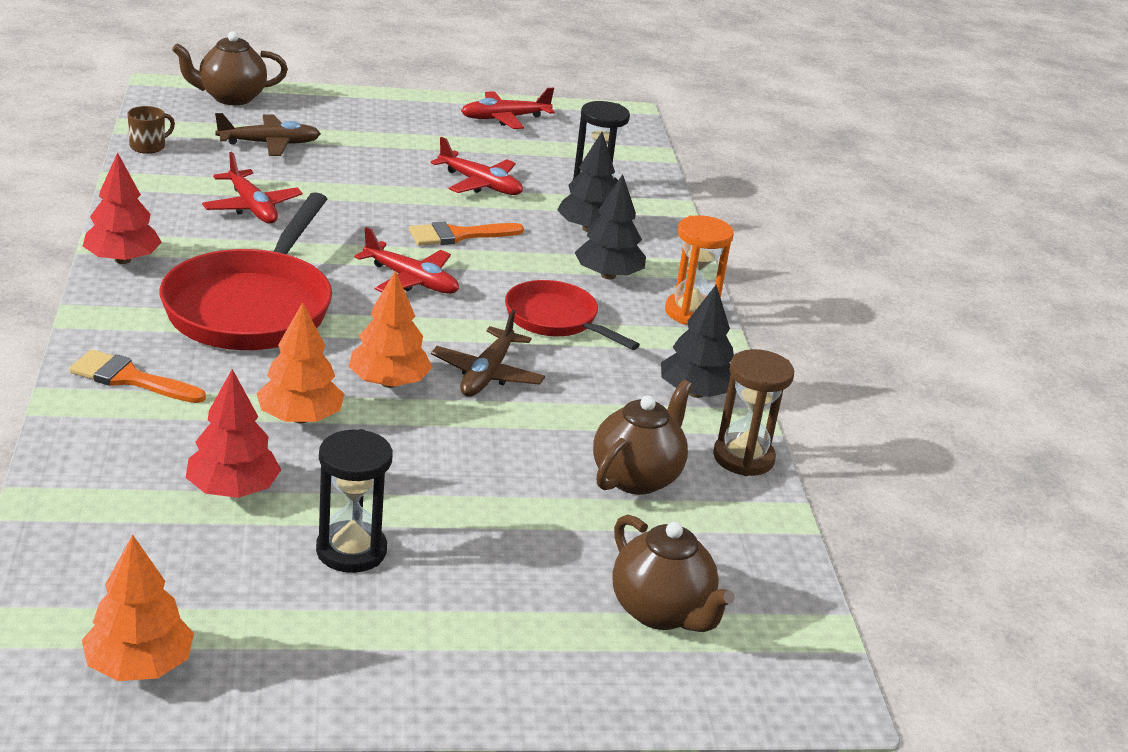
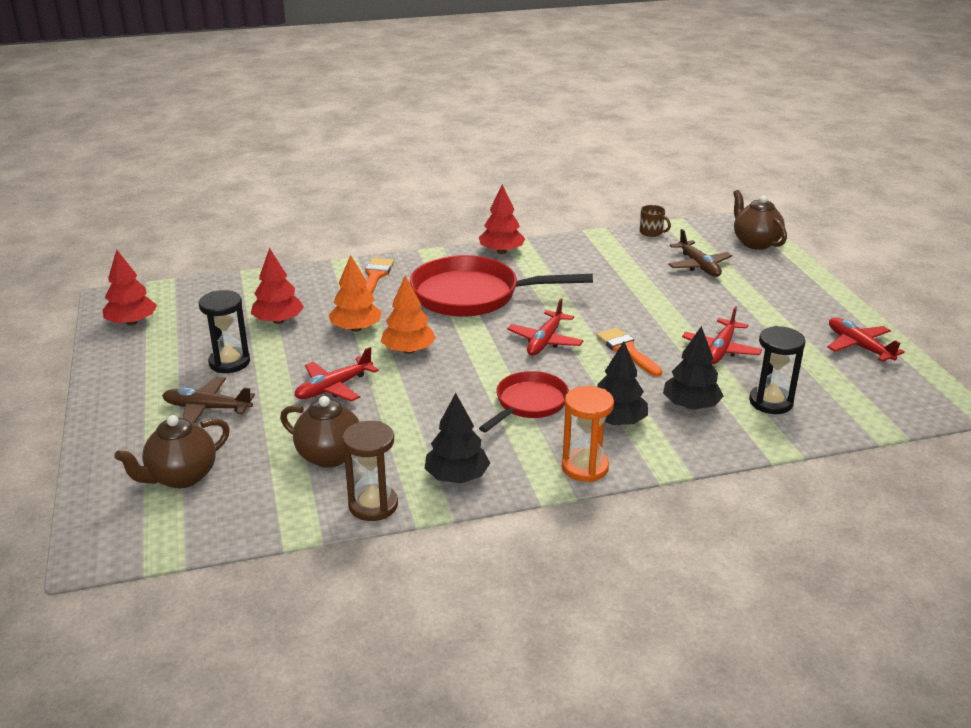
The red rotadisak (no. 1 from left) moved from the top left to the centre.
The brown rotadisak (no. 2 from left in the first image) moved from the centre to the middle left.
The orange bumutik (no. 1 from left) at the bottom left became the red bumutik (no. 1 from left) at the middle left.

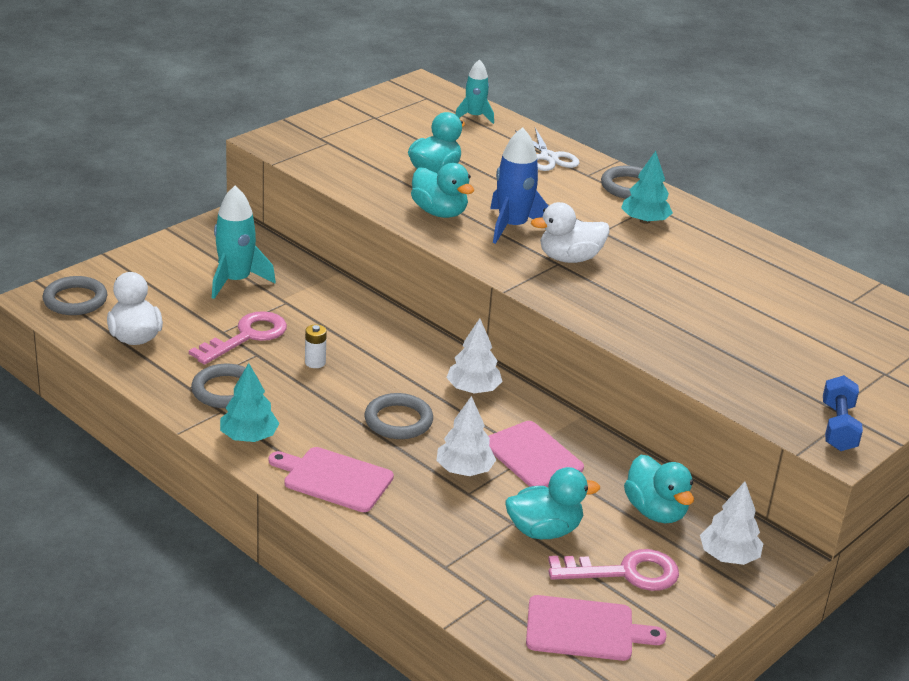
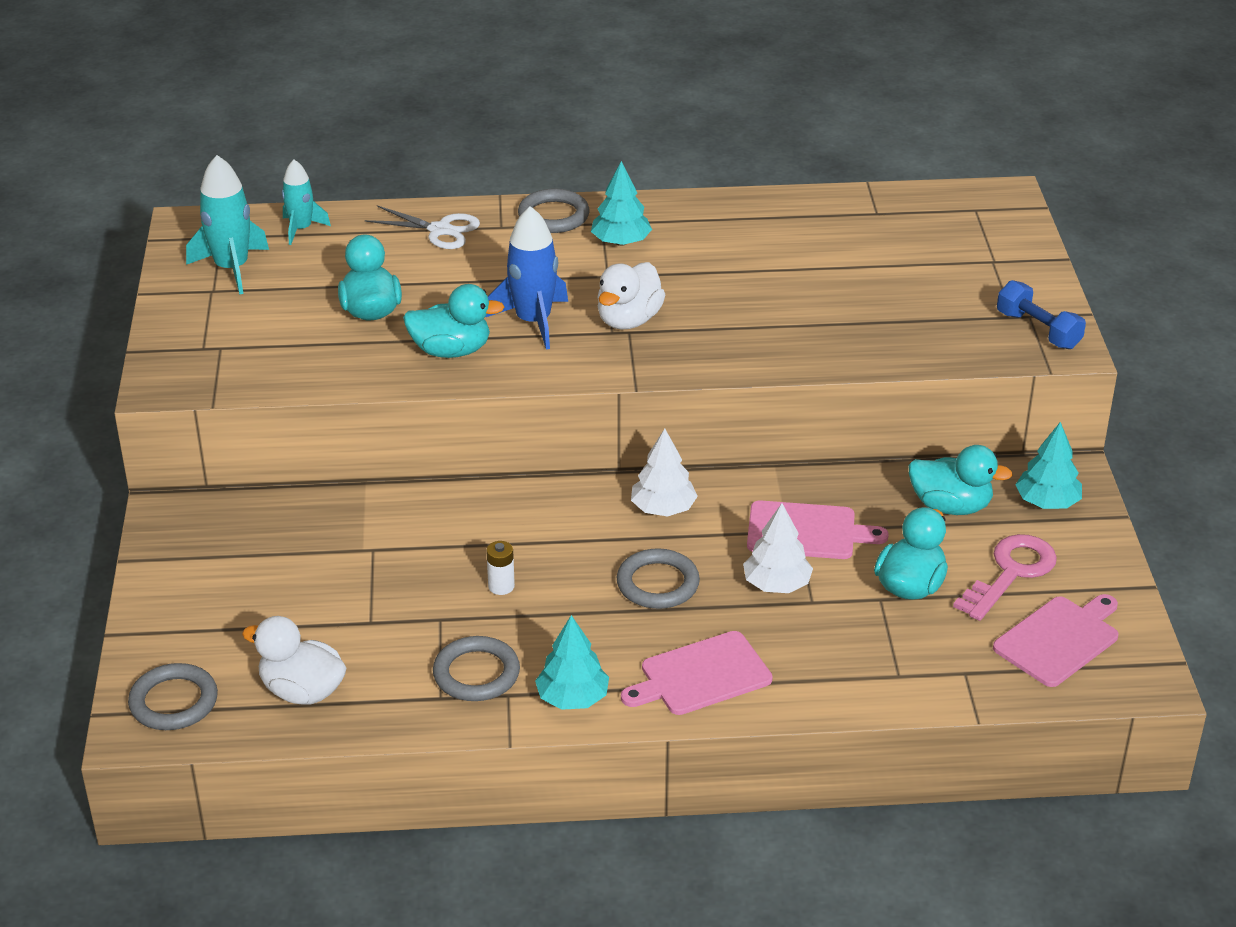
The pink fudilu (no. 1 from left) at the middle left disappeared.
The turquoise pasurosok (no. 1 from left) moved from the middle left to the top left.
The white bumutik (no. 3 from left) at the bottom right became the turquoise bumutik (no. 3 from left) at the middle right.

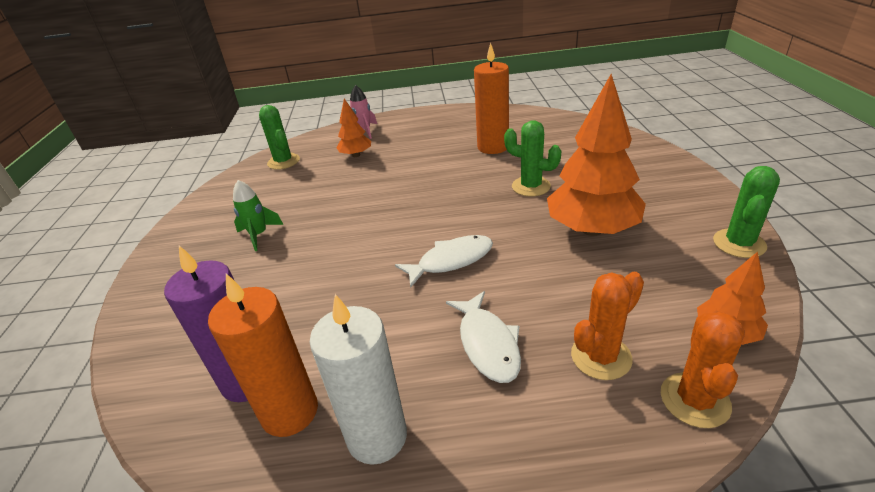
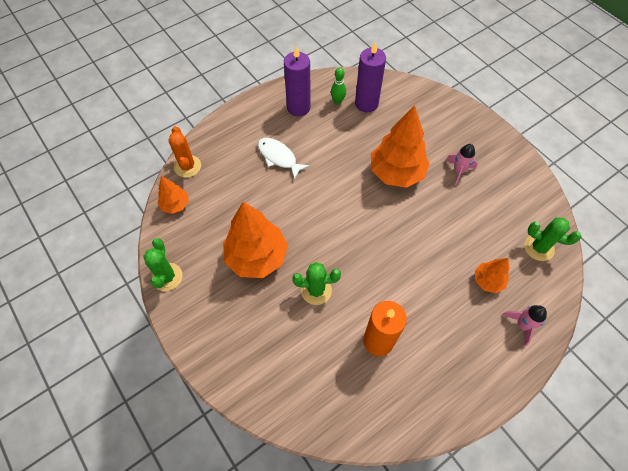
The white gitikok (no. 1 from left) at the centre disappeared.
The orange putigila (no. 1 from left) at the middle right disappeared.
The orange bumutik (no. 3 from left) at the top centre appeared.
The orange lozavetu (no. 1 from left) at the bottom left was replaced by the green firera at the top centre.
The green pasurosok at the middle left became the pink pasurosok (no. 1 from left) at the middle right.
The white lozavetu at the bottom centre became the purple lozavetu (no. 1 from left) at the top centre.

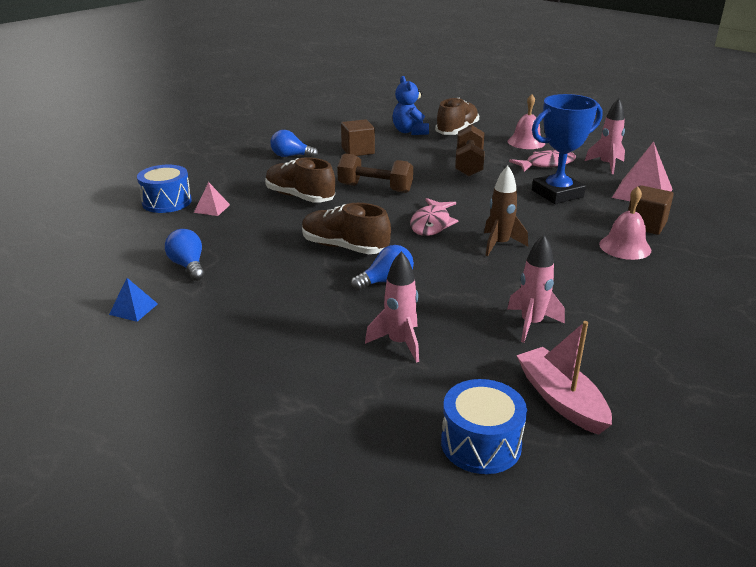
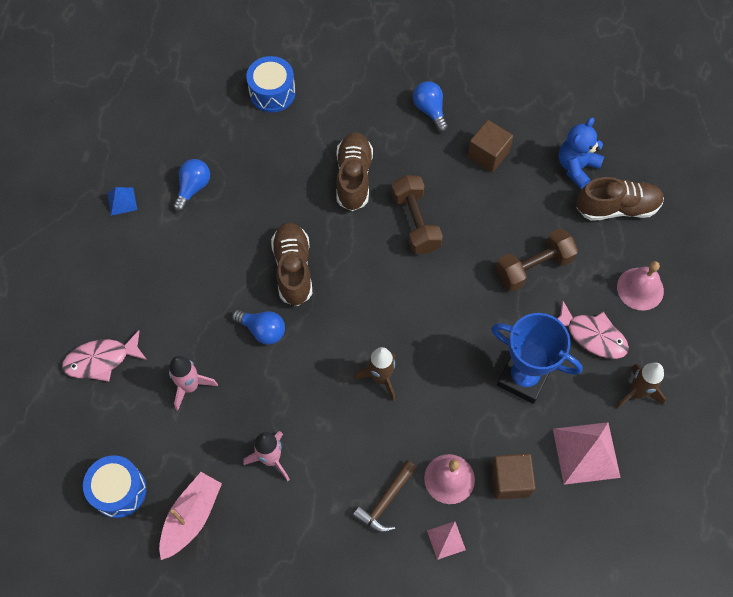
The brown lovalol at the bottom centre appeared.
The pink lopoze (no. 1 from left) moved from the middle left to the bottom centre.
The pink gitikok (no. 1 from left) moved from the centre to the middle left.
The pink pasurosok (no. 3 from left) at the top right became the brown pasurosok (no. 2 from left) at the middle right.

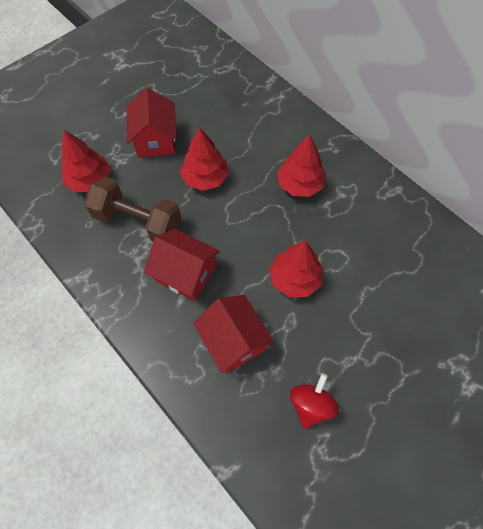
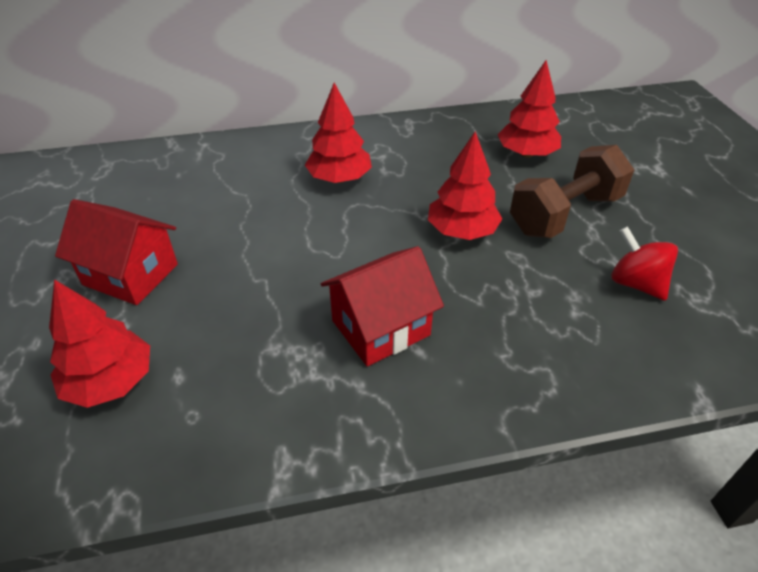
The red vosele (no. 3 from left) at the centre disappeared.
The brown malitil moved from the middle left to the middle right.
The red bumutik (no. 2 from left in the first image) moved from the top centre to the top right.

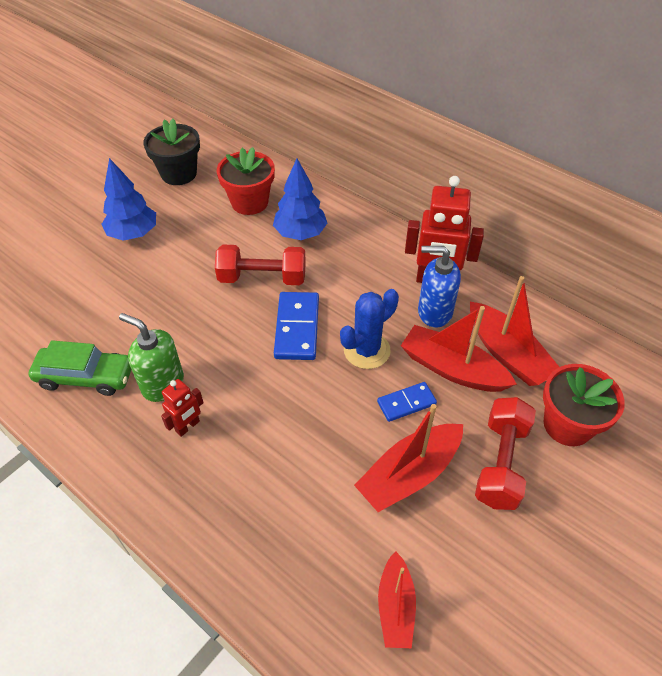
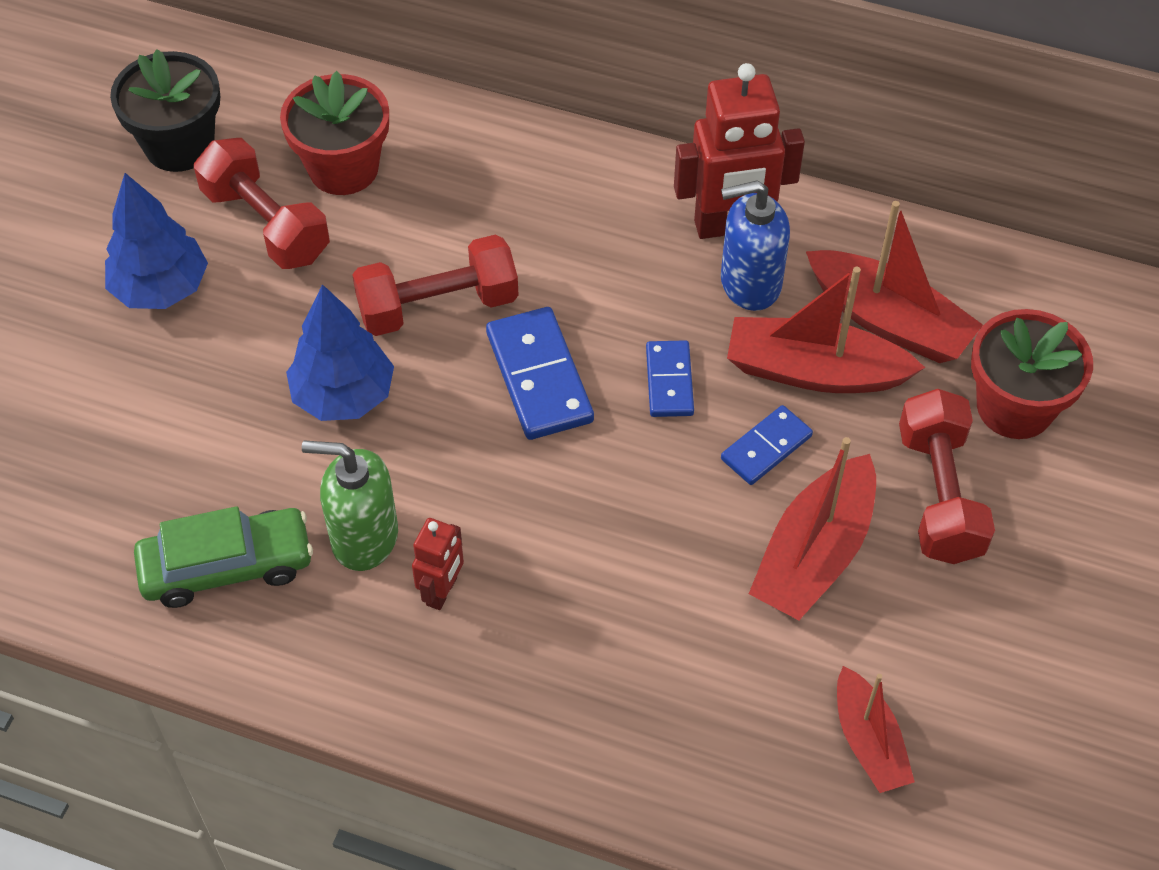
The red malitil (no. 1 from left) at the top left appeared.
The blue bumutik (no. 2 from left) moved from the top centre to the middle left.
The blue putigila at the centre was replaced by the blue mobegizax (no. 2 from left) at the centre.

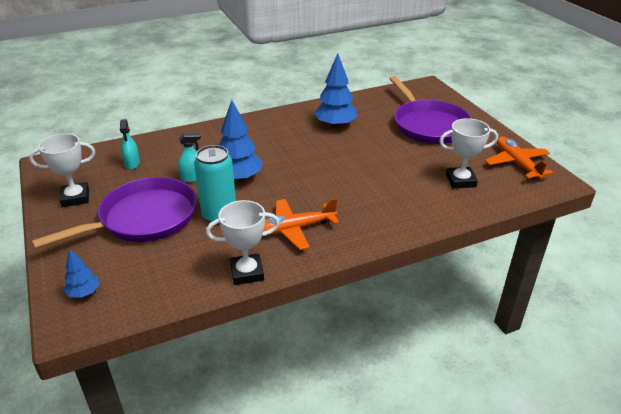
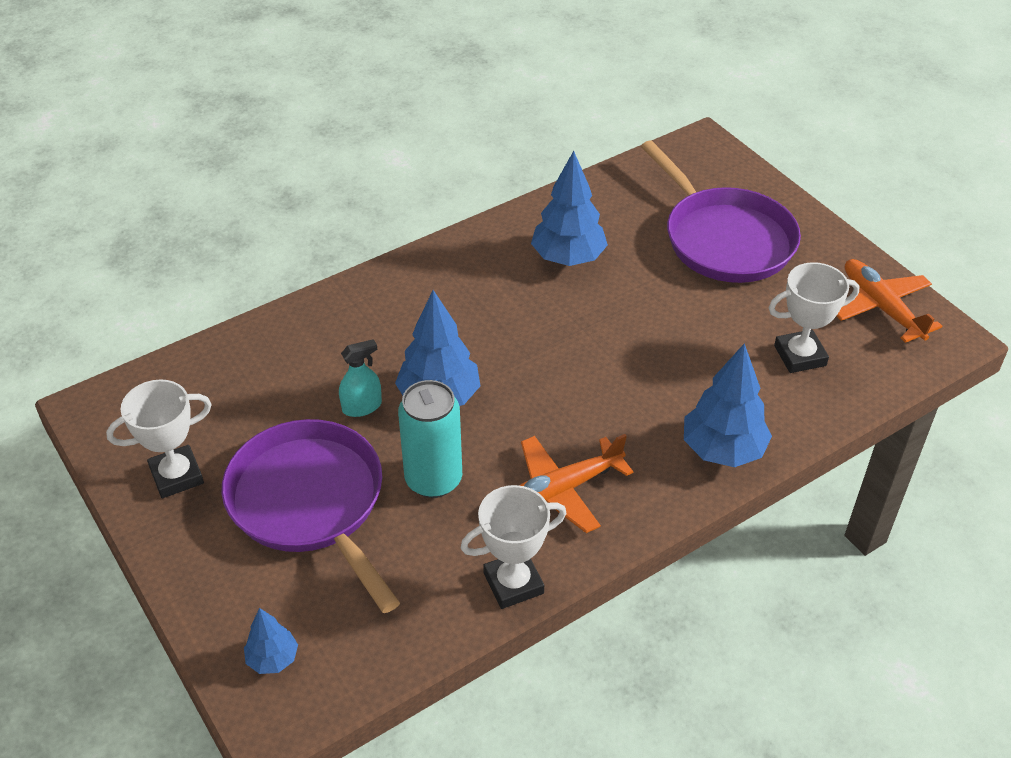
The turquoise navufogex (no. 1 from left) at the middle left disappeared.
The blue bumutik (no. 4 from left) at the middle right appeared.
The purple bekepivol (no. 1 from left) at the middle left turned 75 degrees counterclockwise.

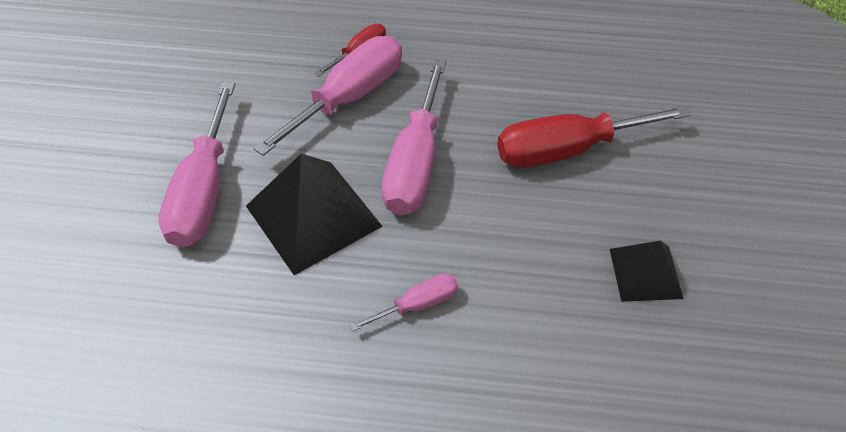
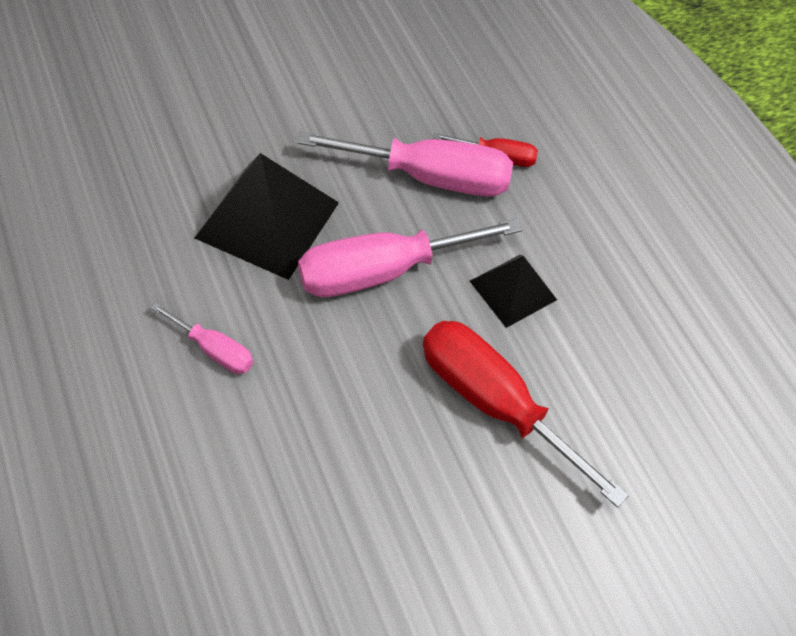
The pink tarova (no. 1 from left) at the middle left disappeared.
The black lopoze (no. 2 from left) moved from the middle right to the centre.

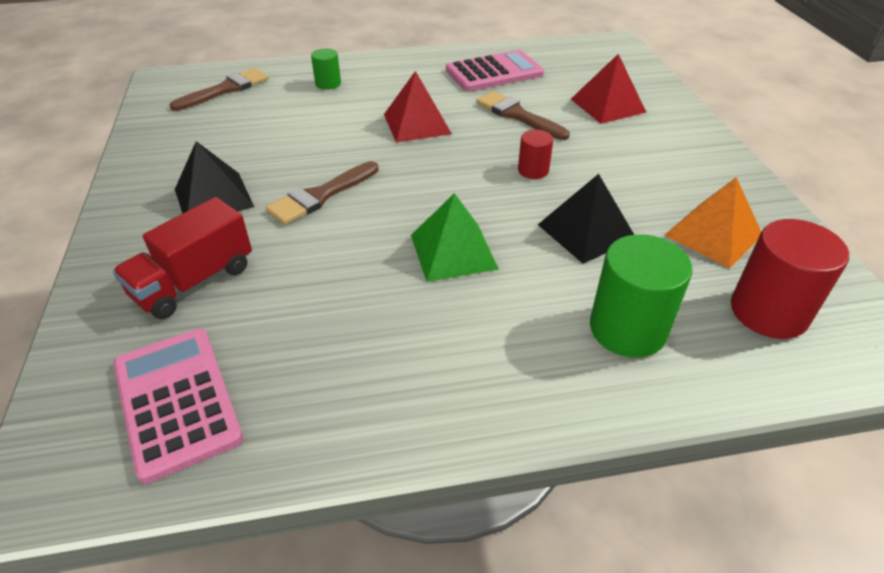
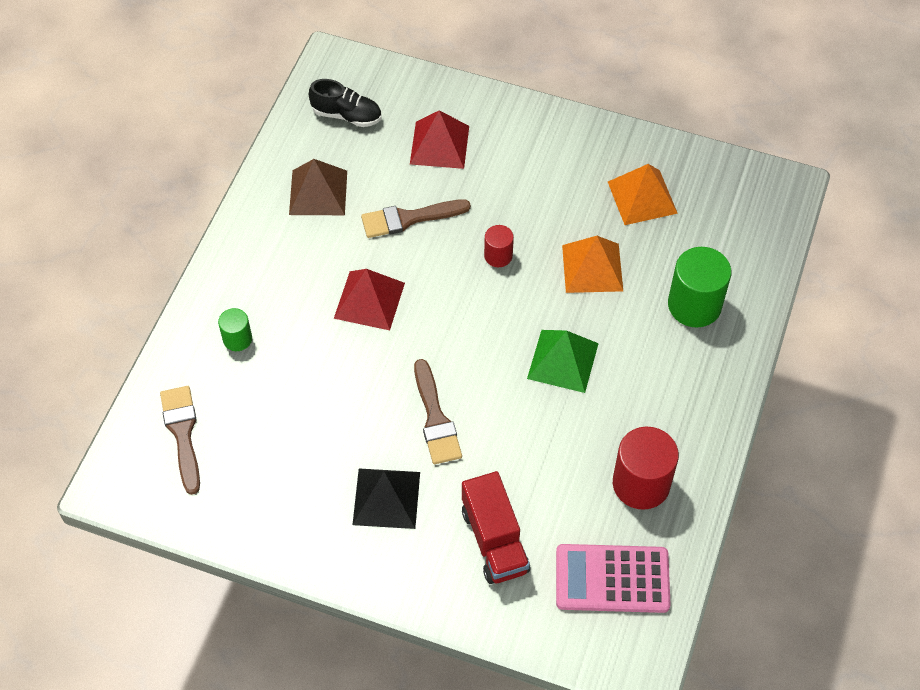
The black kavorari at the top centre appeared.
The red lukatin (no. 2 from left) moved from the middle right to the bottom right.
The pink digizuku (no. 2 from left) at the top centre was replaced by the brown lopoze at the top centre.
The black lopoze (no. 2 from left) at the centre became the orange lopoze (no. 1 from left) at the centre.

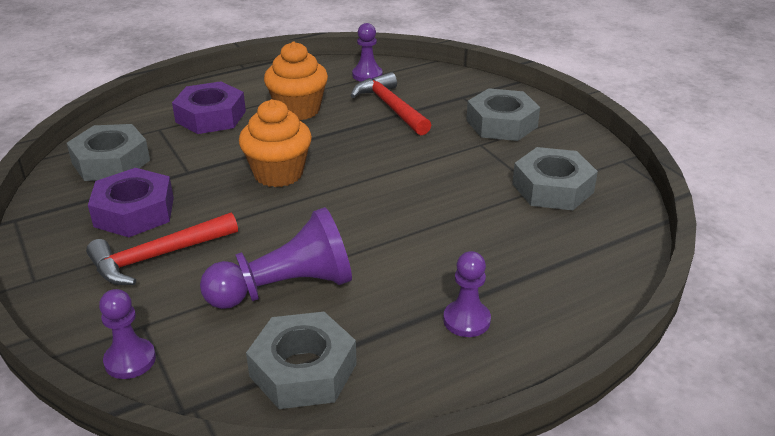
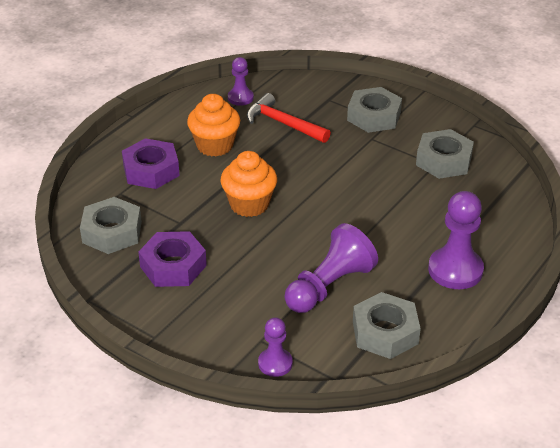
The red lovalol (no. 1 from left) at the middle left disappeared.
The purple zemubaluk (no. 4 from left) at the bottom centre changed to 1.73 times the size.

